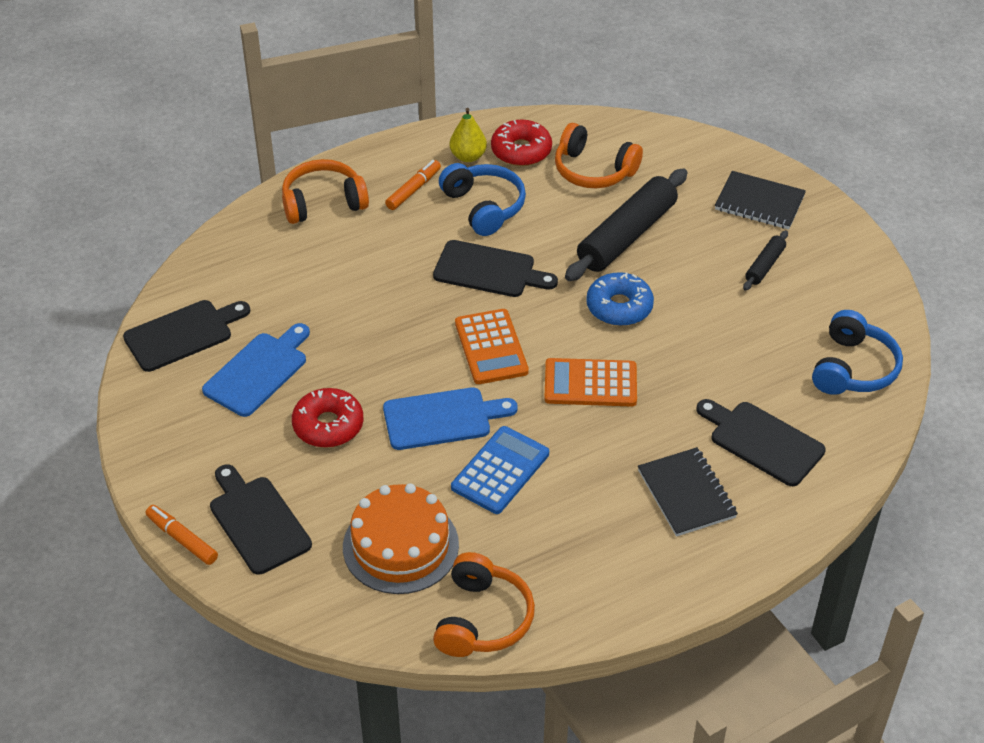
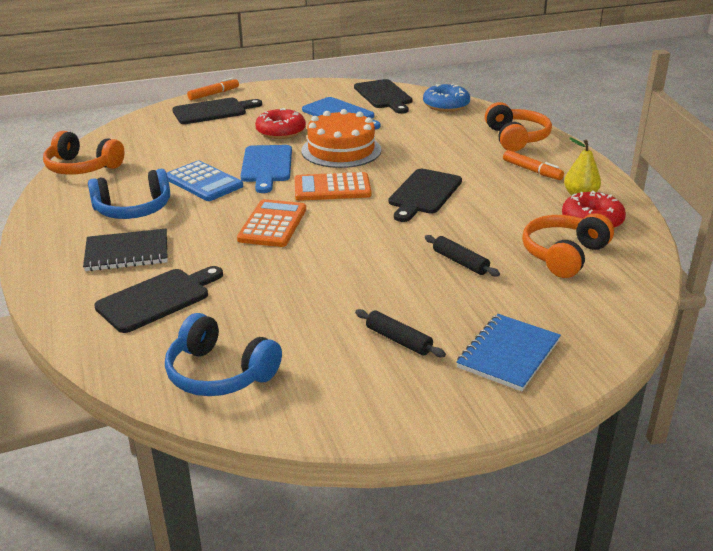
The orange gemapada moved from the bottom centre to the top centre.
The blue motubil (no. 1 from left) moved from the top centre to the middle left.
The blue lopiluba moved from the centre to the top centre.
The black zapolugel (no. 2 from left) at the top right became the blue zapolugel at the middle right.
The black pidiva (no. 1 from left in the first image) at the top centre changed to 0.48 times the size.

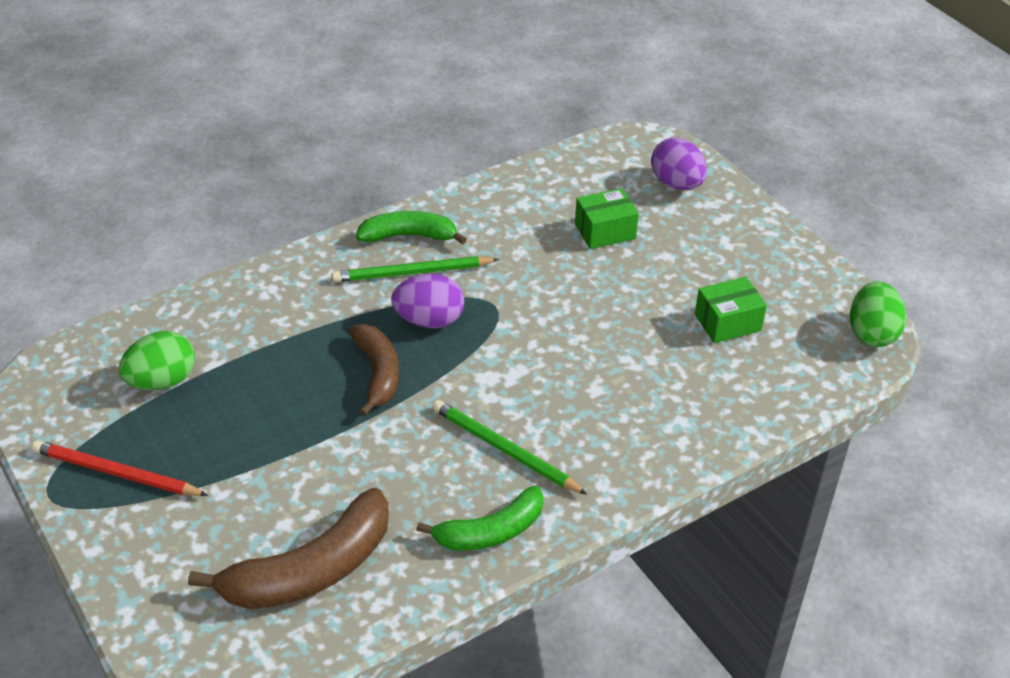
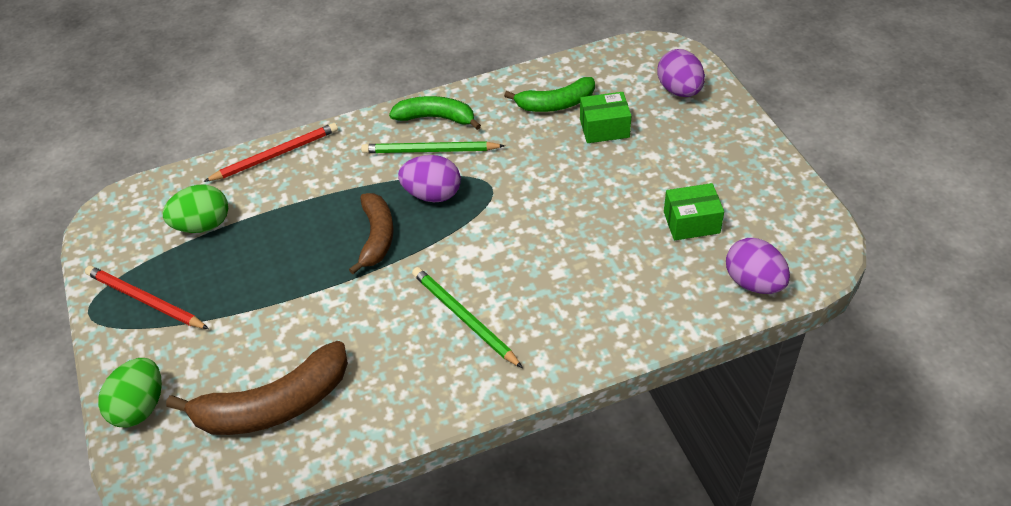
The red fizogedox (no. 2 from left) at the top left appeared.
The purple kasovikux (no. 3 from left) at the middle right appeared.
The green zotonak (no. 2 from left) moved from the bottom centre to the top centre.
The green kasovikux (no. 2 from left in the first image) moved from the middle right to the bottom left.

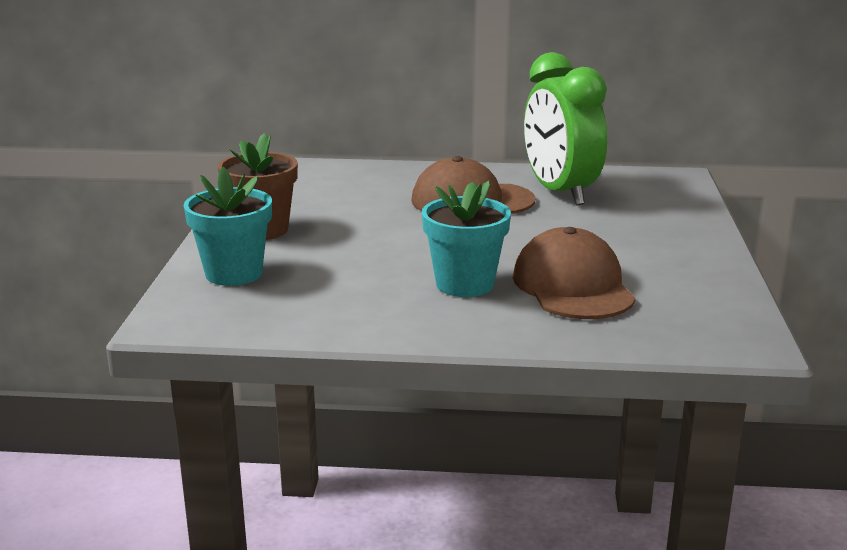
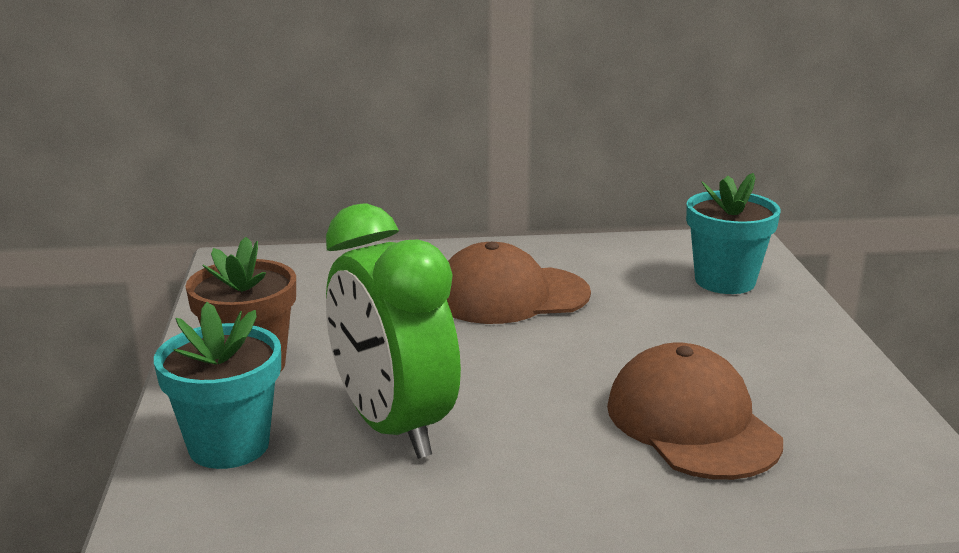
The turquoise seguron (no. 2 from left) moved from the centre to the middle right.
The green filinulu moved from the top right to the centre.

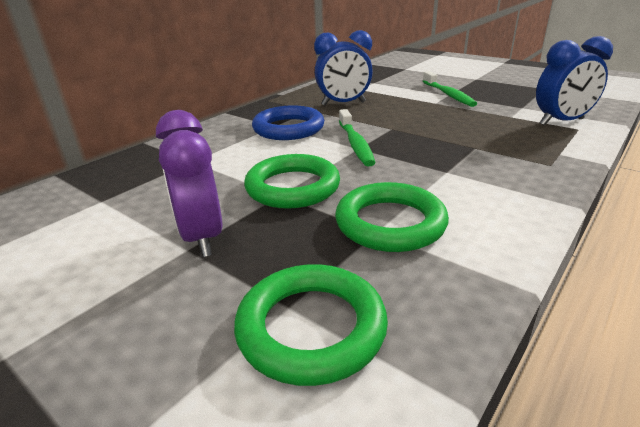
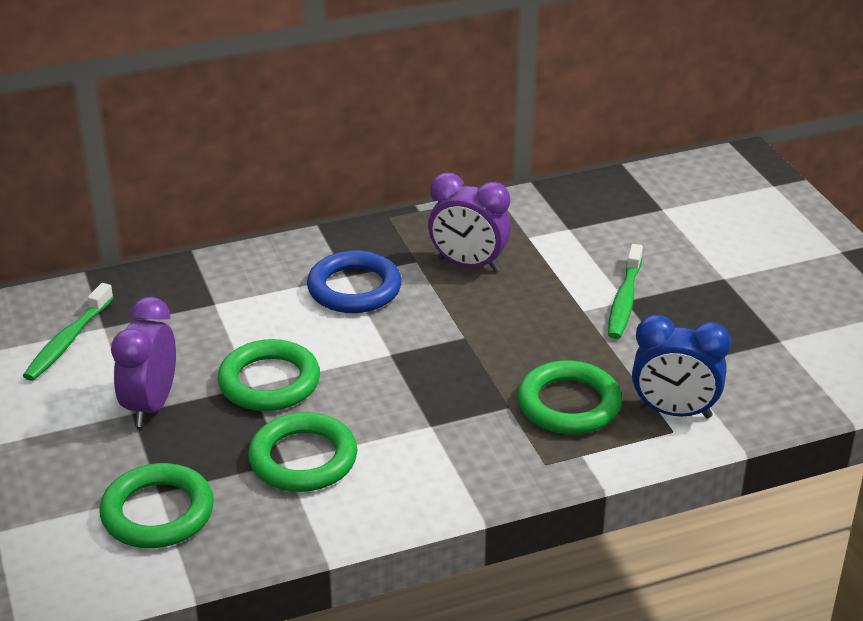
The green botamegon (no. 4 from left) at the centre appeared.
The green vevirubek (no. 1 from left) moved from the top centre to the middle left.
The blue filinulu (no. 1 from left) at the top centre became the purple filinulu (no. 2 from left) at the centre.

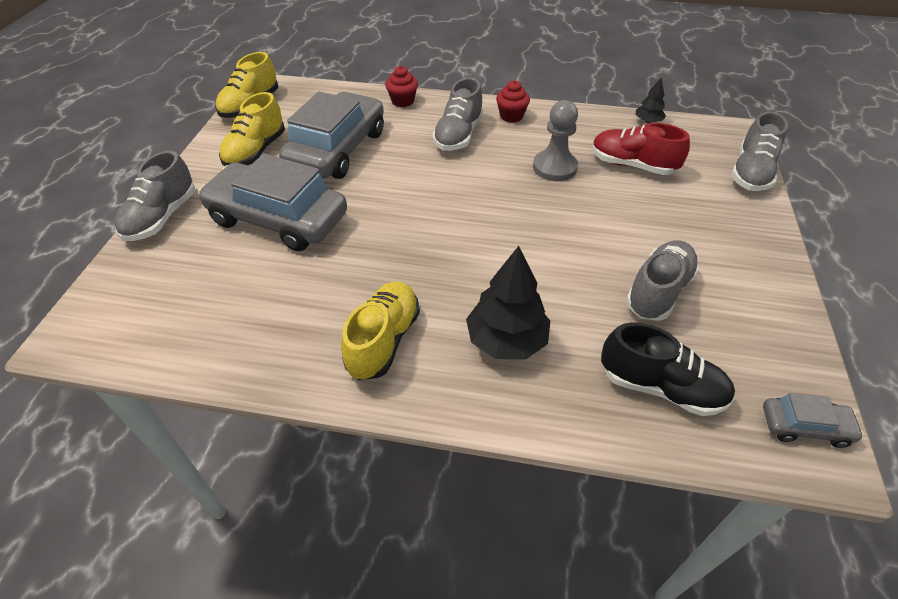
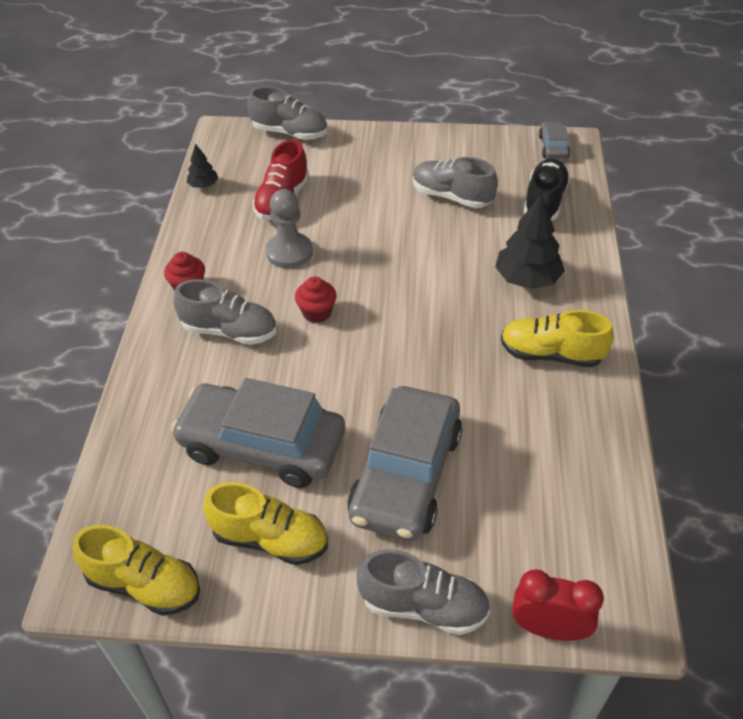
The red filinulu at the bottom right appeared.
The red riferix (no. 1 from left in the first image) moved from the top centre to the centre.

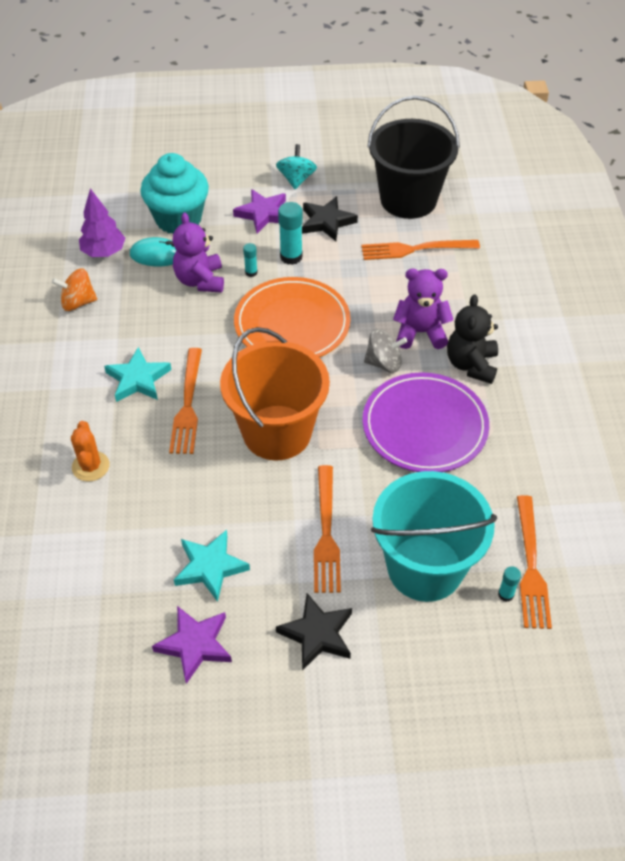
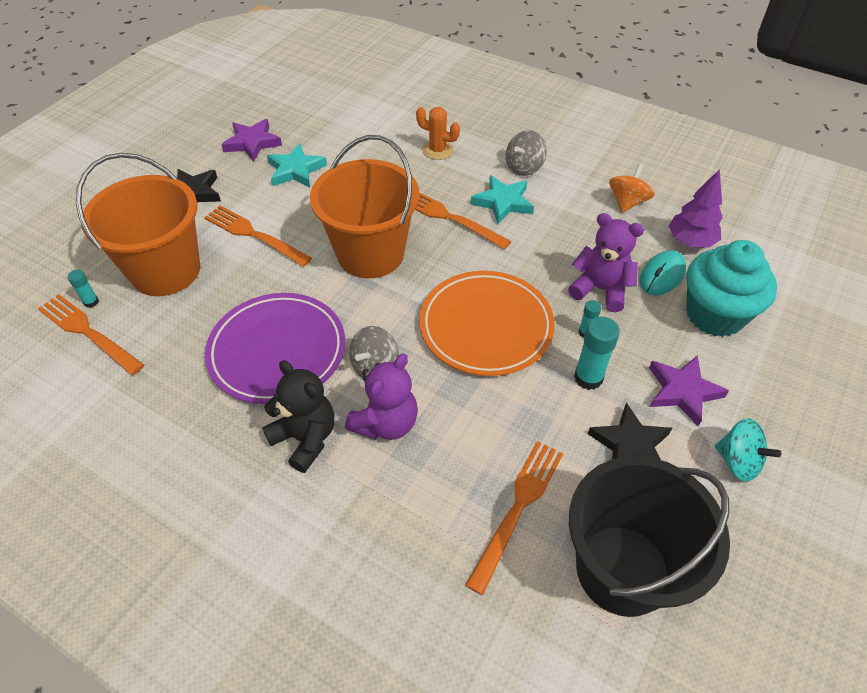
The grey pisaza (no. 2 from left) at the top centre appeared.
The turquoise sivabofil at the middle right became the orange sivabofil (no. 1 from left) at the top left.

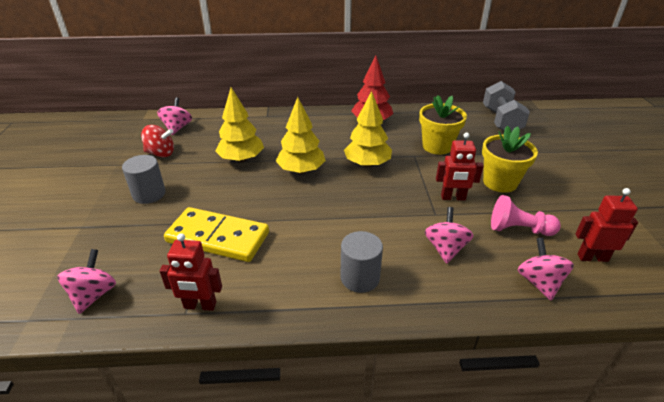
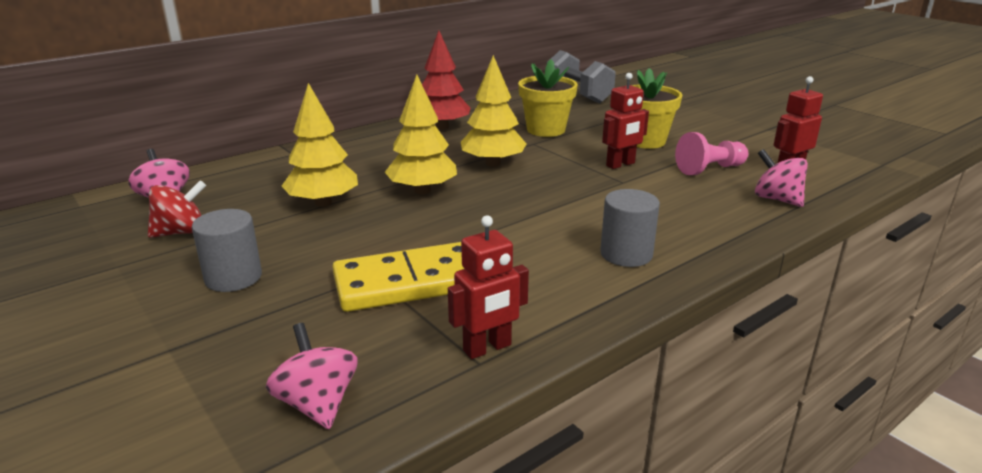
The pink pisaza (no. 3 from left) at the middle right disappeared.

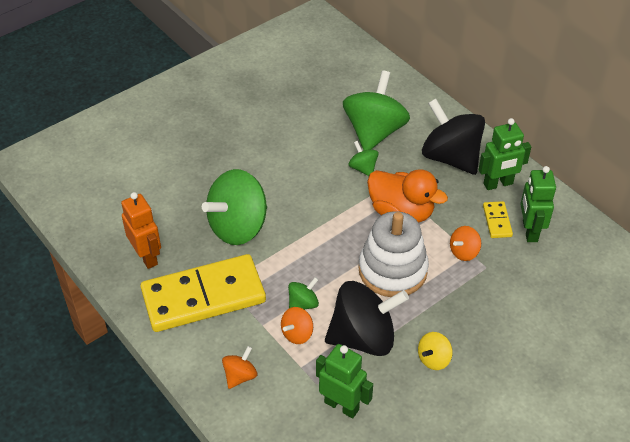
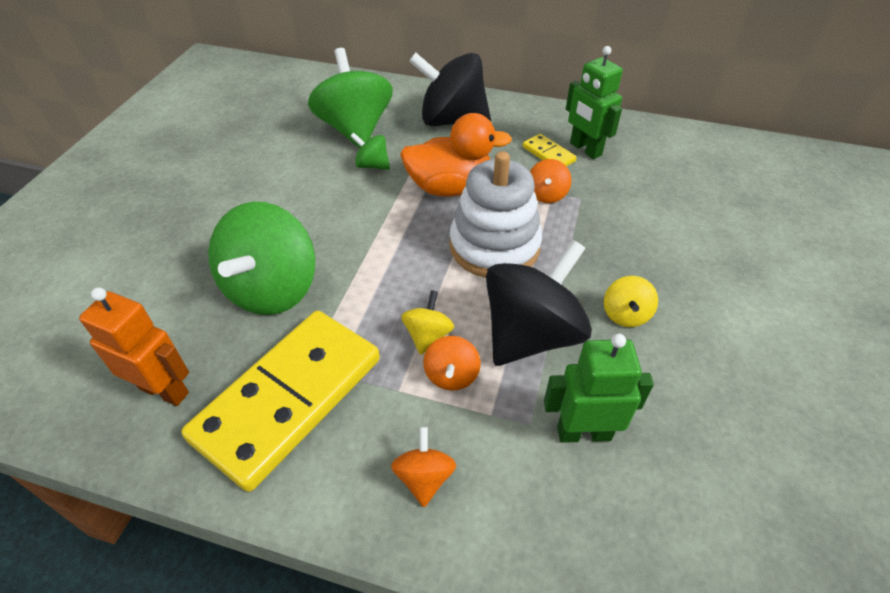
The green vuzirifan (no. 2 from left) at the middle right disappeared.
The green pisaza (no. 2 from left) at the centre became the yellow pisaza (no. 1 from left) at the centre.

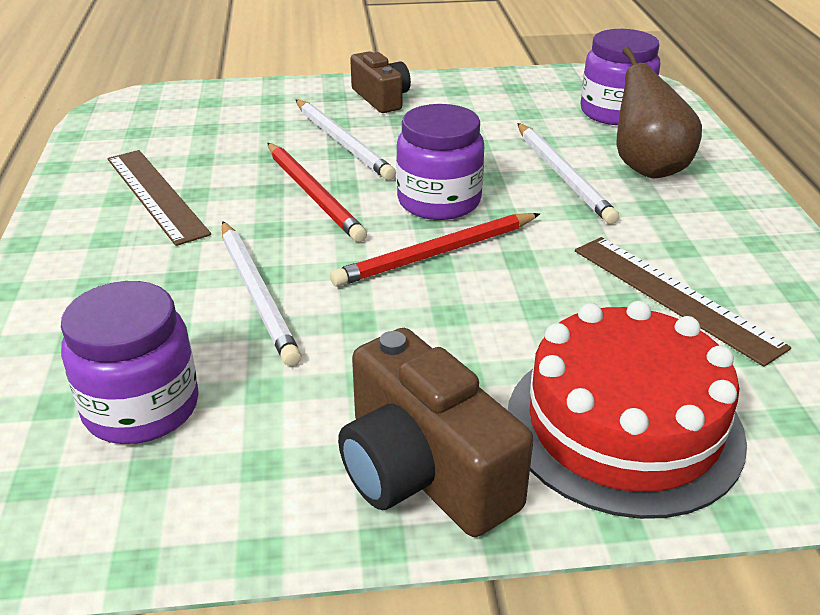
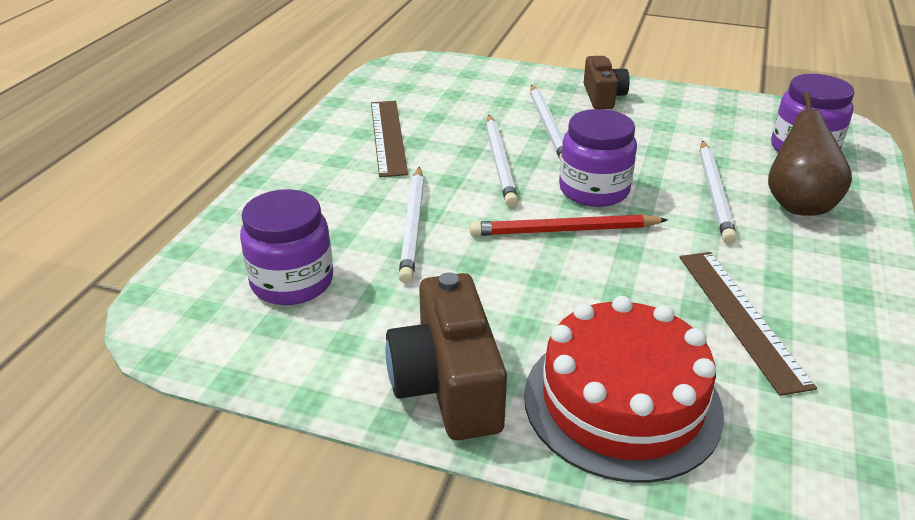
The red fizogedox (no. 1 from left) at the top centre became the white fizogedox (no. 2 from left) at the top centre.

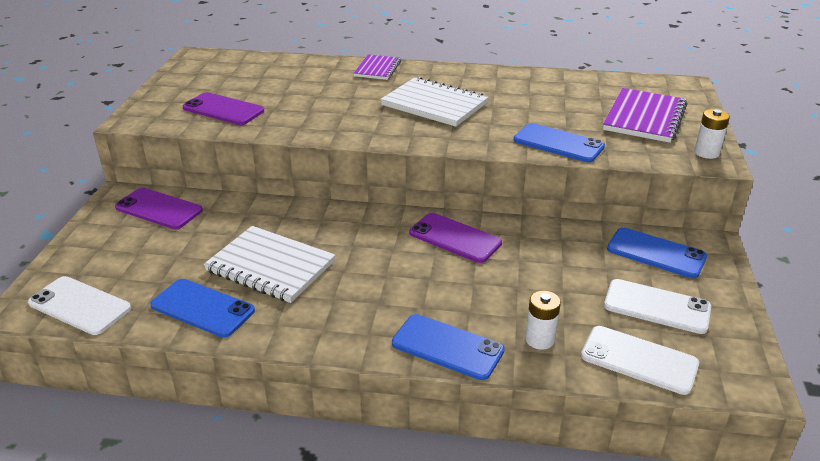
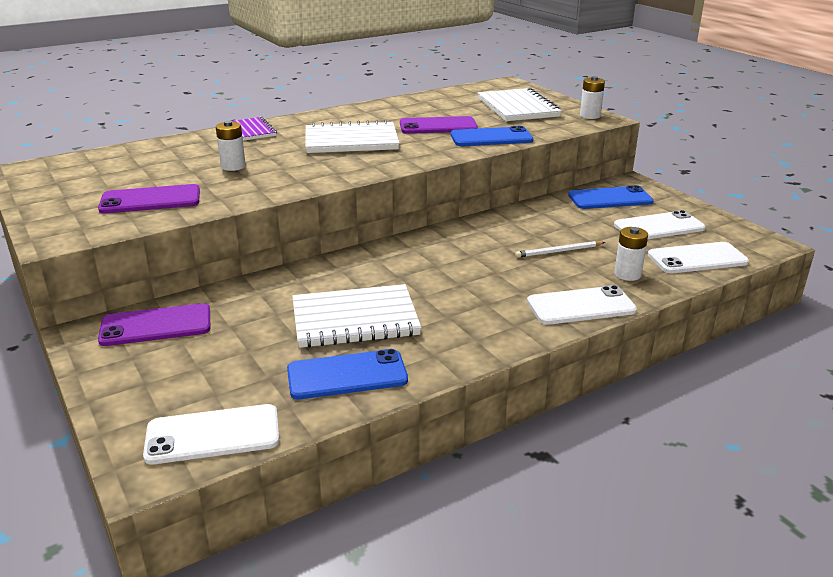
The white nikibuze (no. 1 from left) at the top left appeared.
The white fizogedox at the middle right appeared.
The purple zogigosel (no. 3 from left) moved from the centre to the top centre.
The blue zogigosel (no. 2 from left) at the bottom centre became the white zogigosel (no. 2 from left) at the middle right.
The purple zapolugel (no. 2 from left) at the top right became the white zapolugel (no. 3 from left) at the top centre.

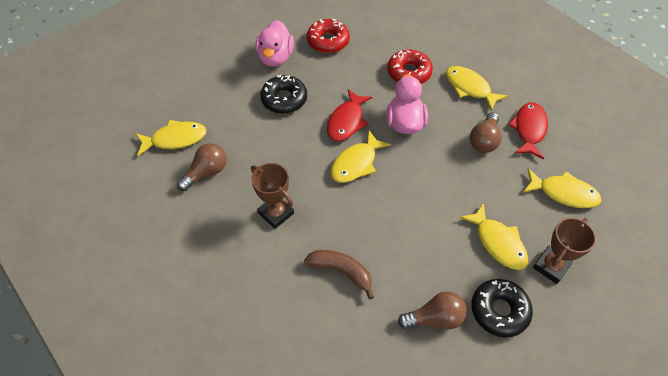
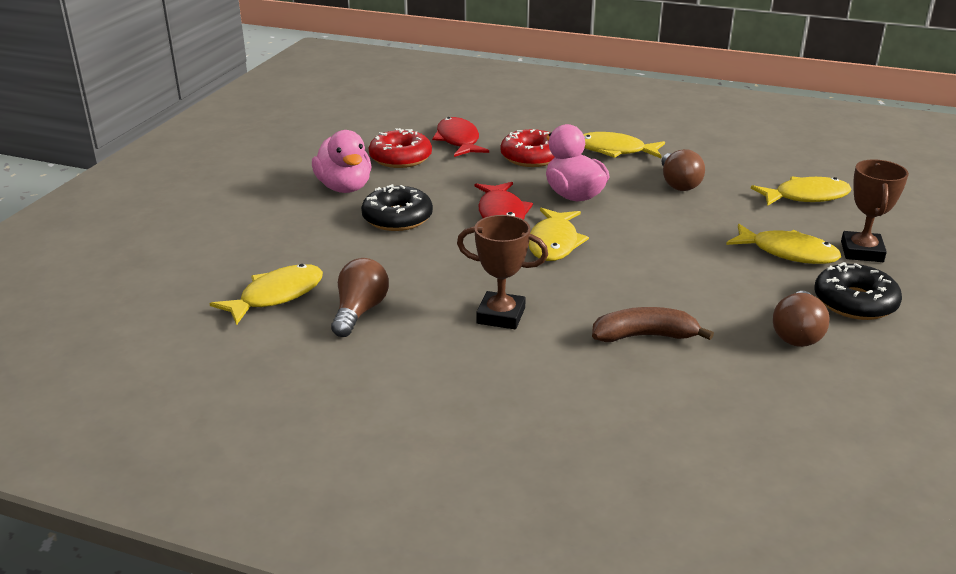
The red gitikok (no. 2 from left in the first image) moved from the middle right to the top centre.
The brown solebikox (no. 2 from left in the first image) at the bottom centre turned 150 degrees clockwise.

